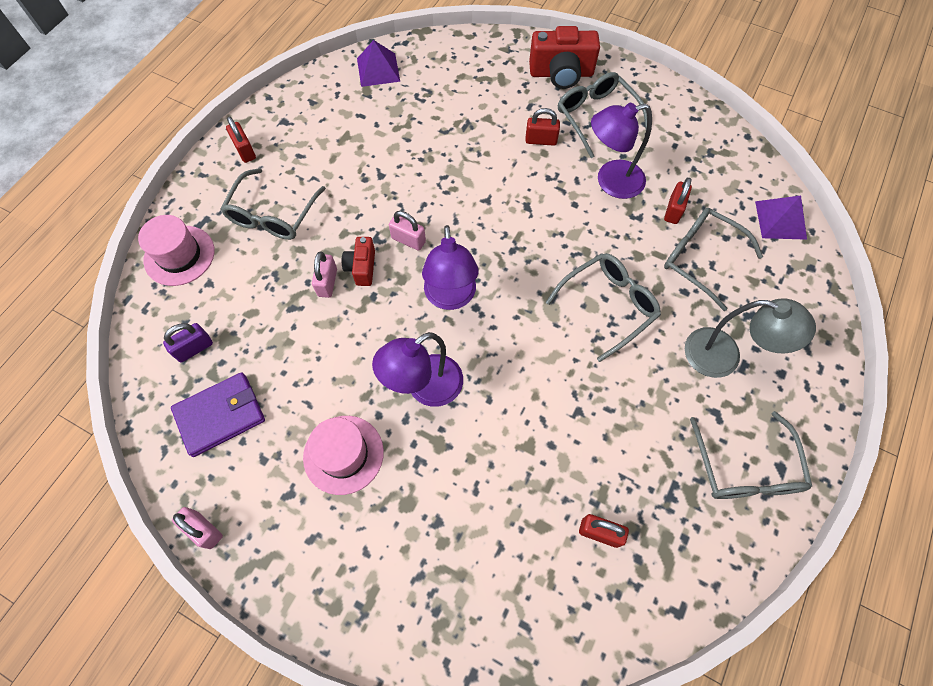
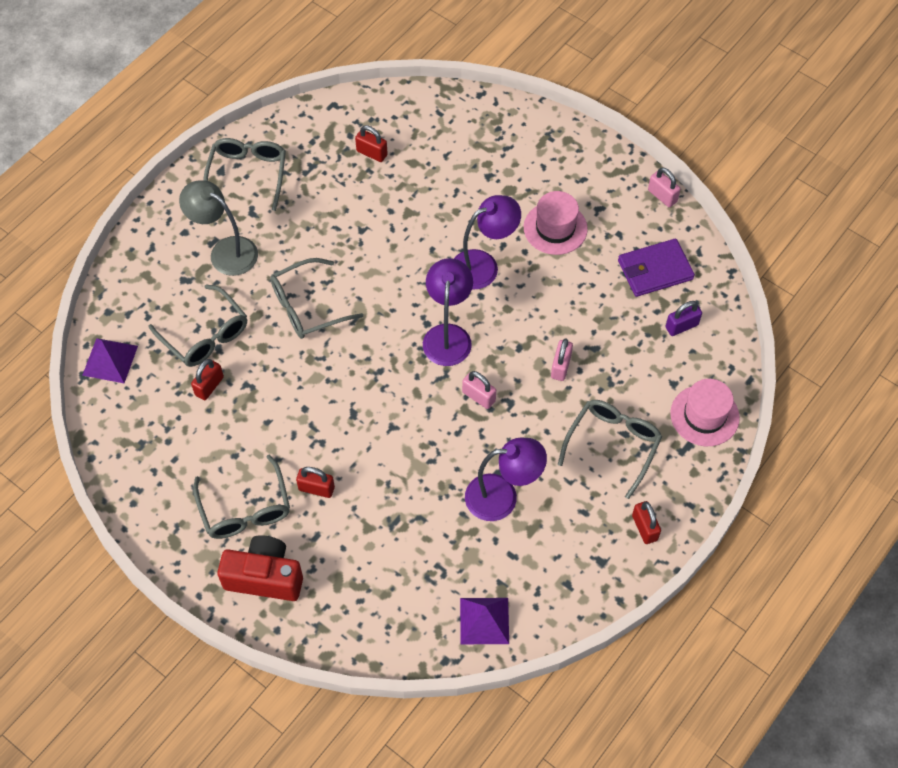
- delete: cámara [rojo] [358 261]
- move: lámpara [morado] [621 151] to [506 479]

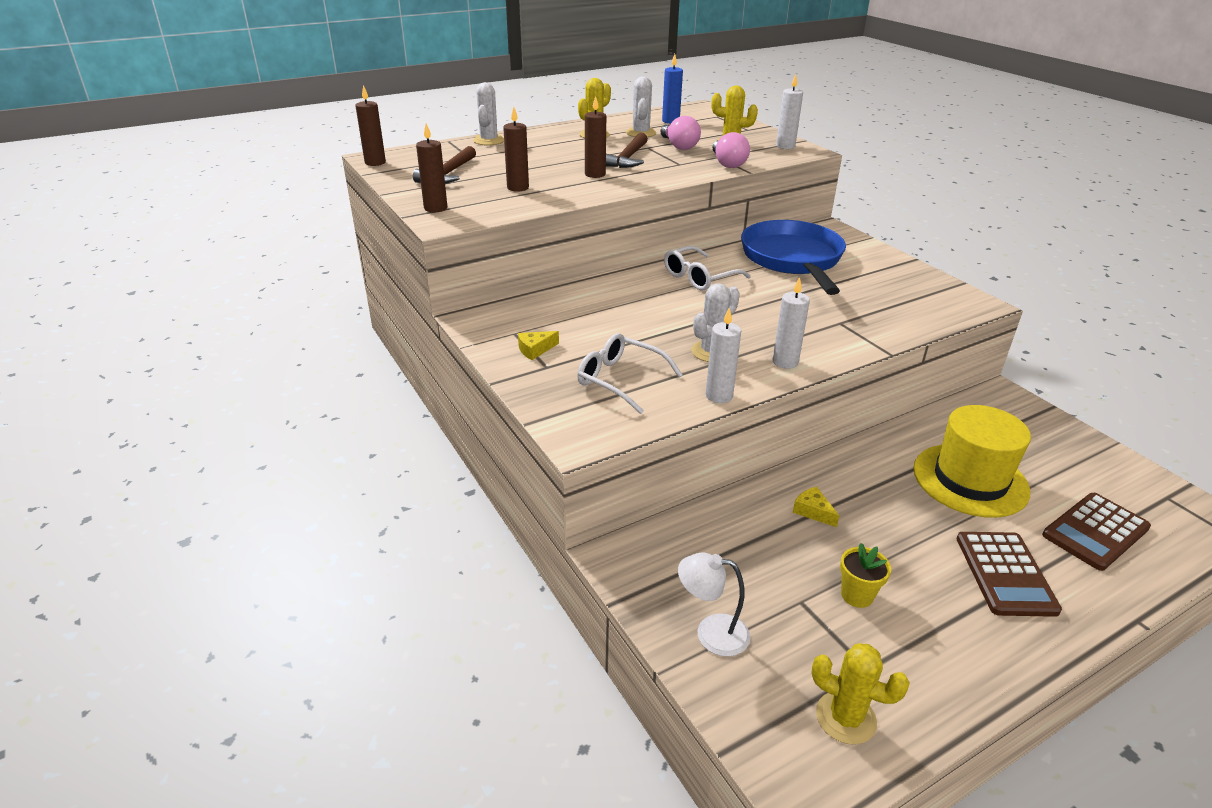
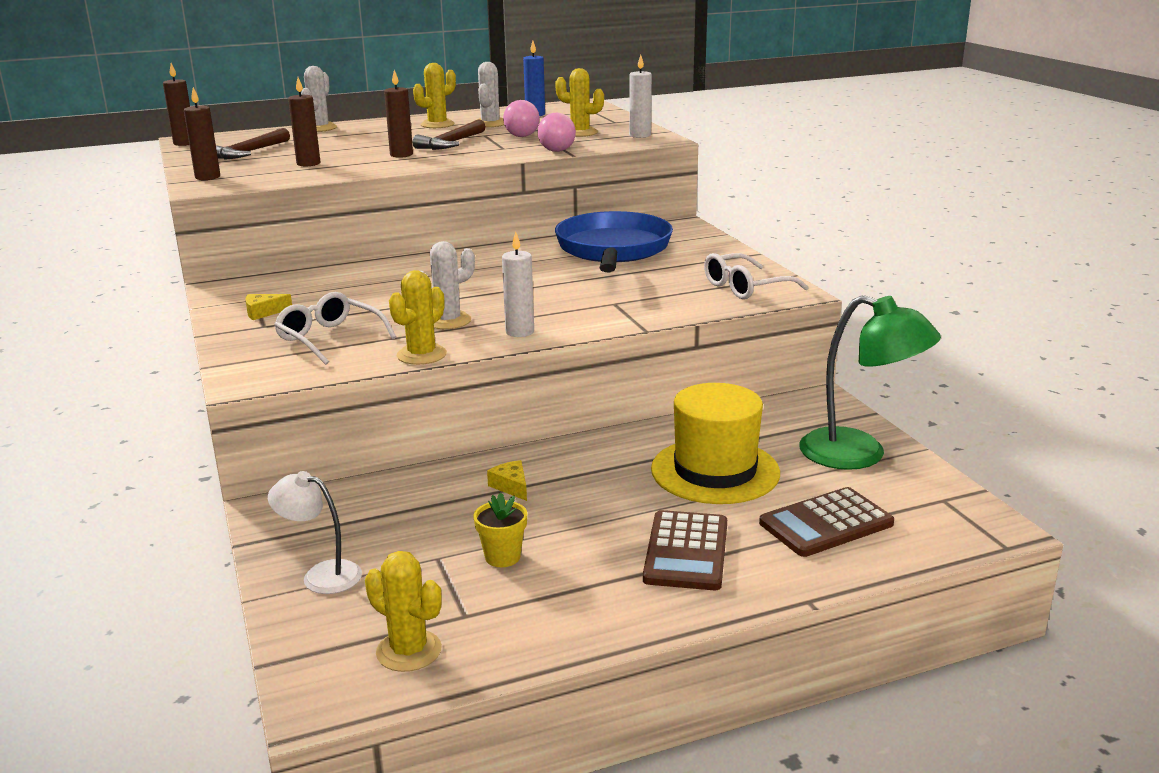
- move: gafas [blanco] [707 268] to [756 276]
- replace: vela [blanco] [723 355] to cactus [amarillo] [418 317]
- insert: lámpara [verde] [870 382]

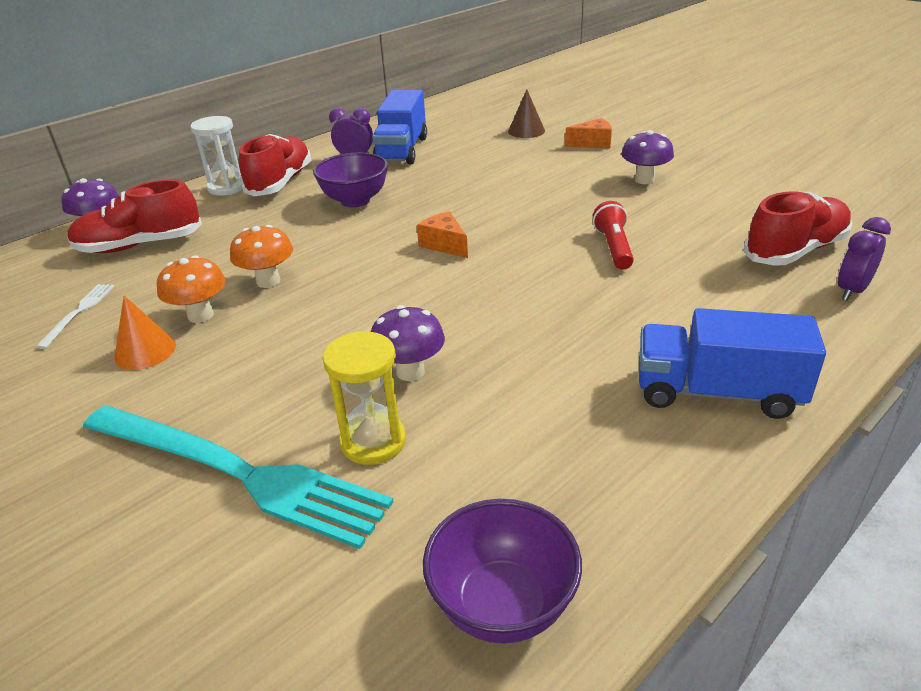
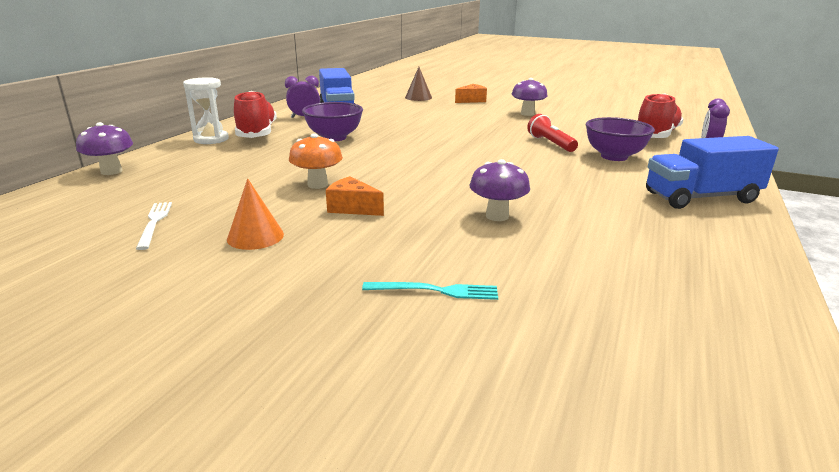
- delete: zapato [rojo] [135 216]
- resize: tenedor [turquesa] [238 477] = [430 291] x0.42
- delete: seta [naranja] [191 289]
- delete: reloj de arena [amarillo] [364 398]
- move: queso [naranja] [442 234] to [355 196]
- move: cuenco [morado] [502 571] to [620 139]

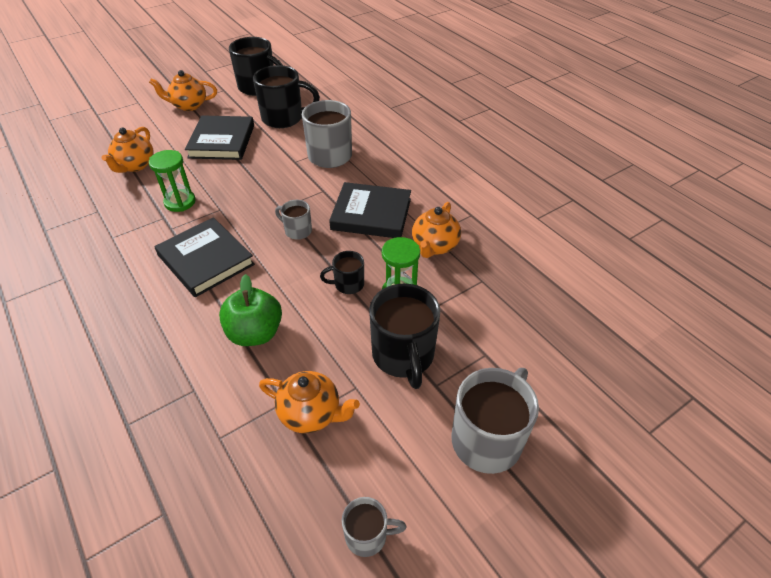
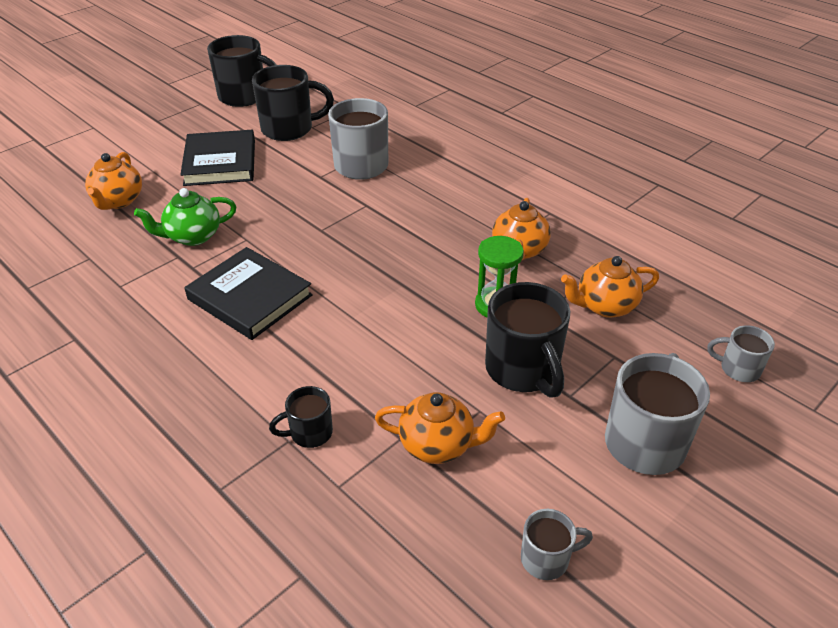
- move: tetera [naranja] [183 90] to [610 287]
- replace: reloj de arena [verde] [172 181] to tetera [verde] [185 217]
- delete: manzana [verde] [250 310]
- move: taza [gris] [293 220] to [741 353]
- move: taza [negro] [342 272] to [301 417]
- delete: libro [negro] [370 210]

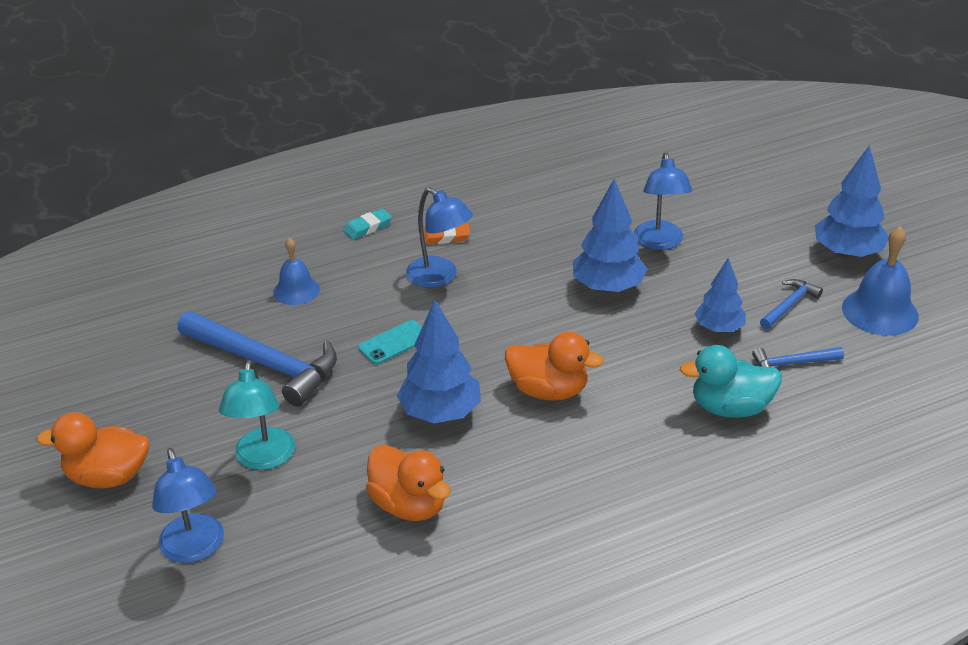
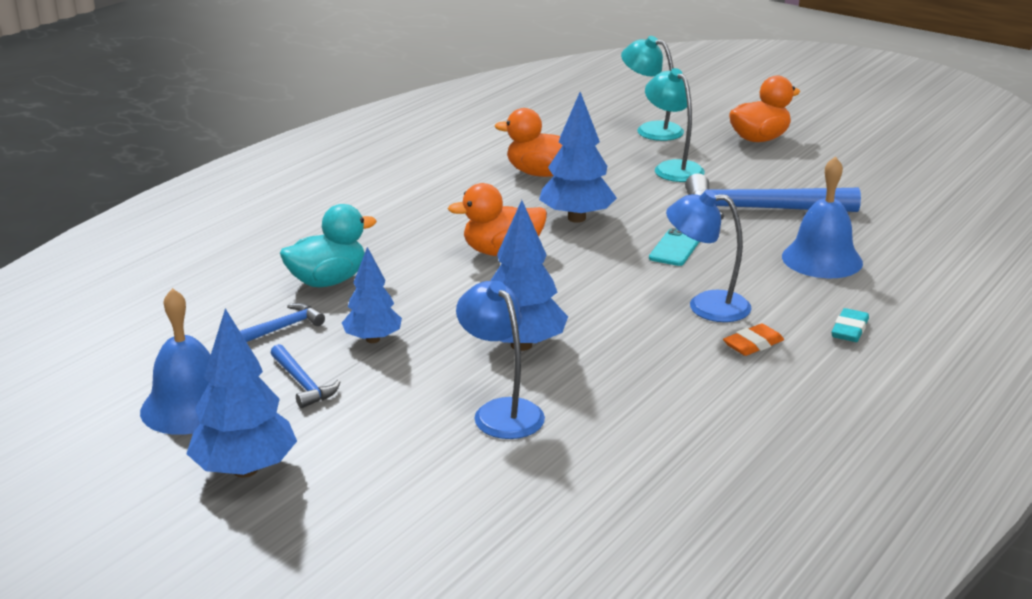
- recolor: lámpara [azul] [188 505] to lámpara [turquesa] [652 88]
- resize: campana [azul] [296 271] = [822 217] x1.56
- rotate: martillo [azul] [791 304] = [305 376] 45 degrees counterclockwise

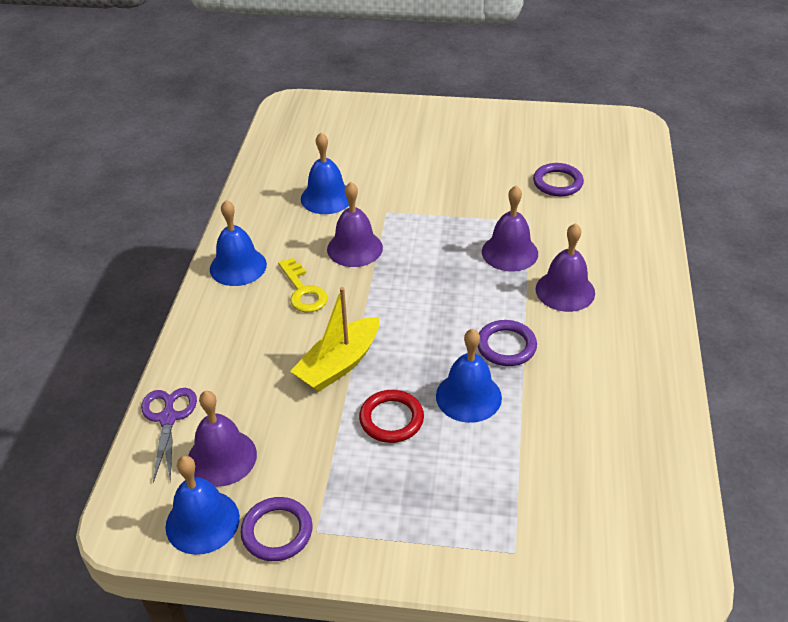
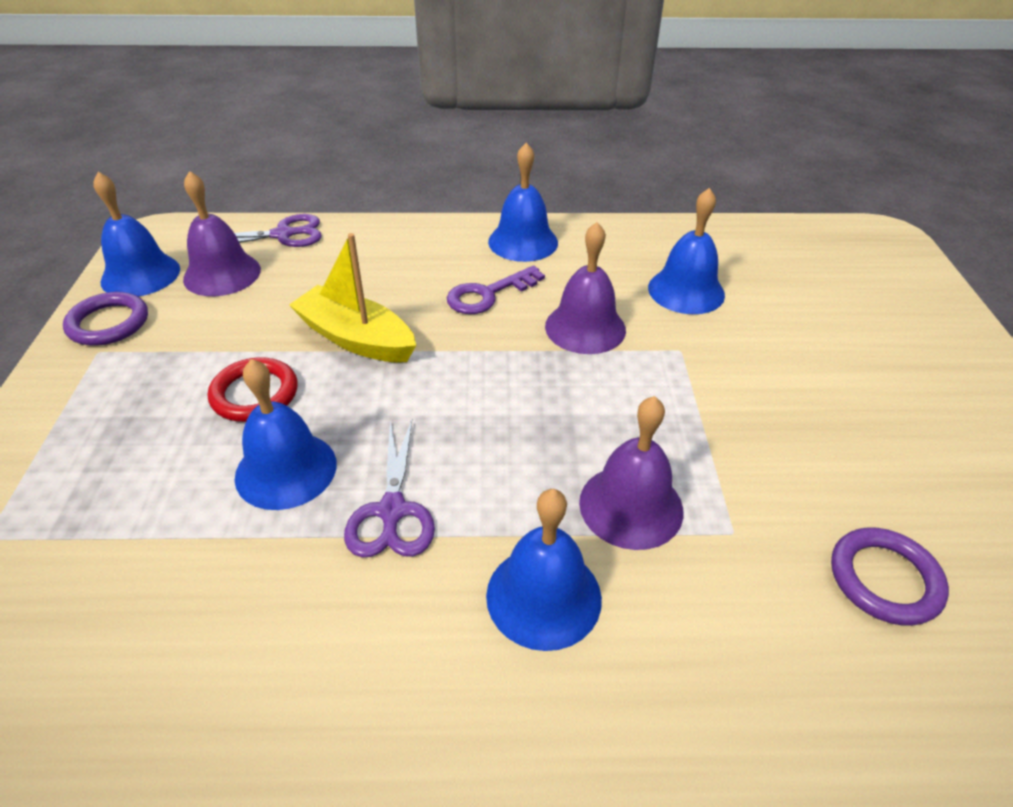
- recolor: llave [amarillo] [303 285] to llave [morado] [496 289]
- replace: anillo [morado] [507 343] to tijeras [morado] [389 489]
- recolor: campana [morado] [565 267] to campana [azul] [544 570]

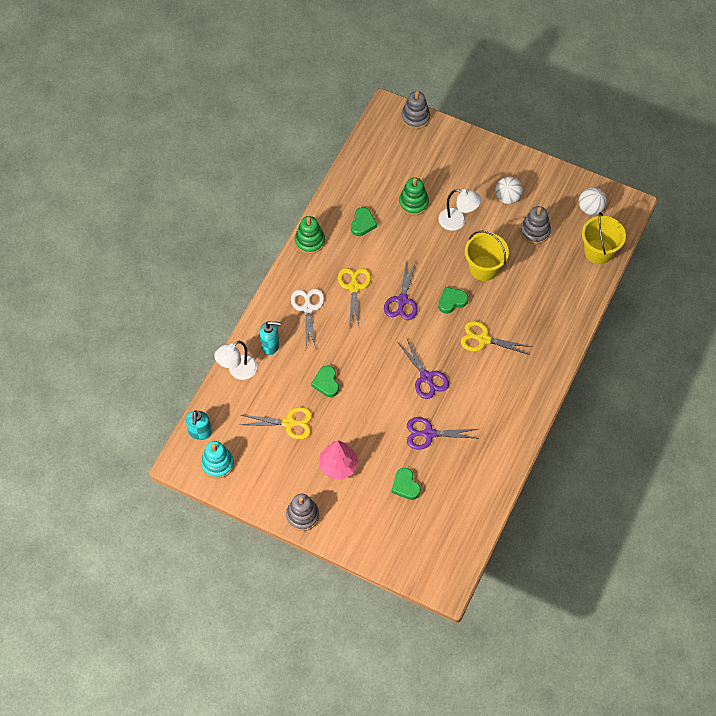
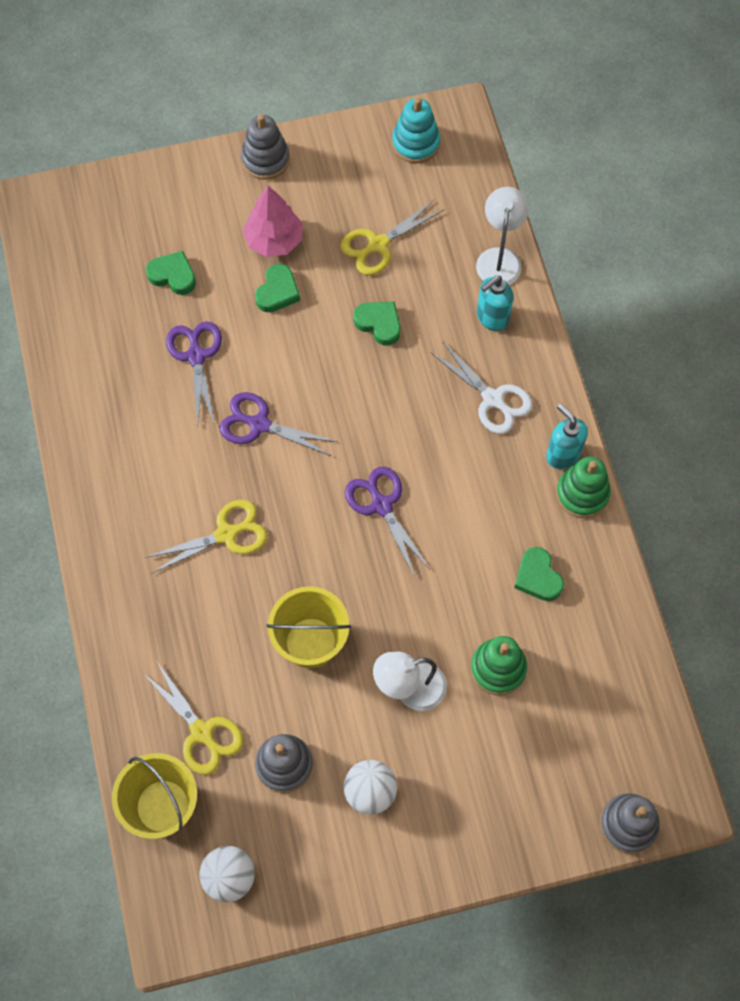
- move: dispensador de jabón [turquesa] [199 425] to [567 436]
- move: tijeras [amarillo] [354 298] to [193 718]
- rotate: tijeras [morado] [442 433] = [194 374] 60 degrees counterclockwise
- move: corazón [verde] [453 300] to [277 288]

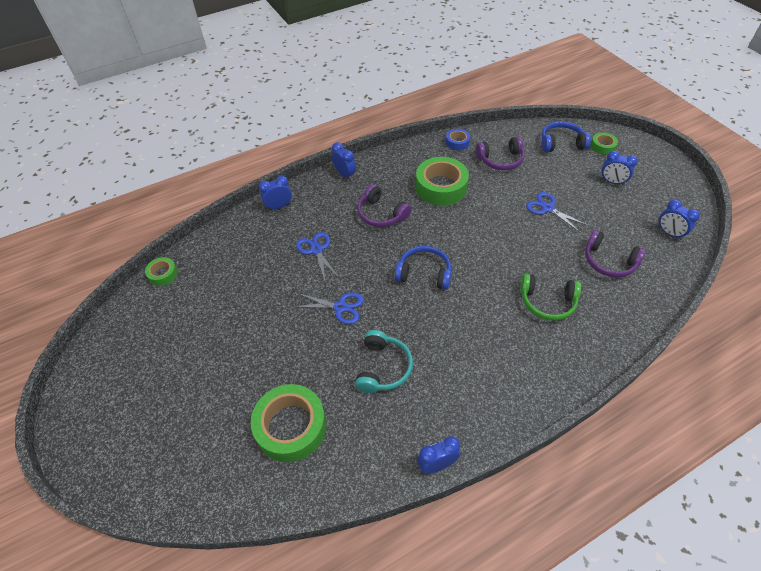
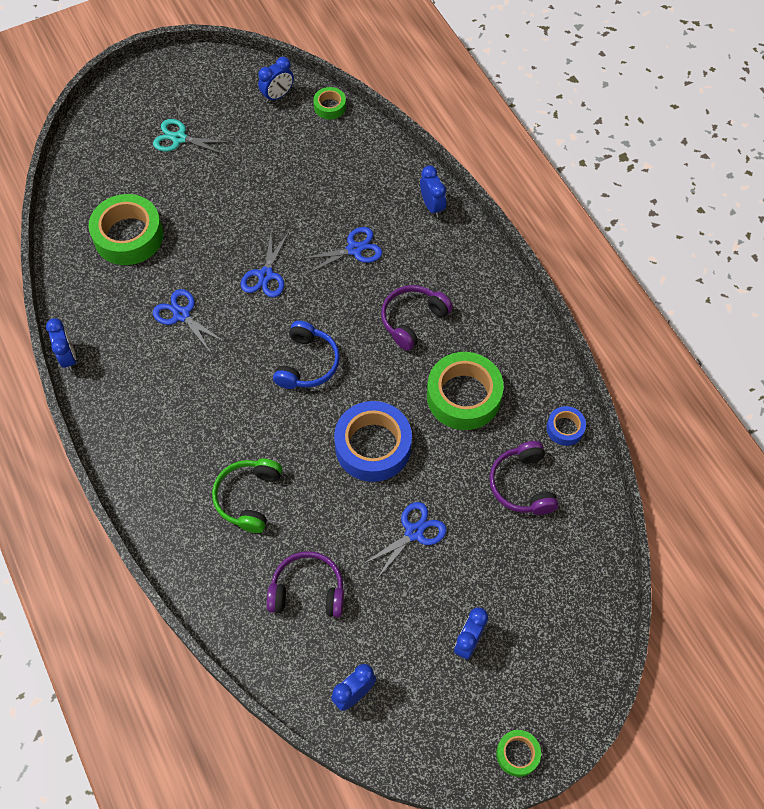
- move: despertador [azul] [344 161] to [276 80]
- replace: auriculares [turquesa] [384 361] to tijeras [azul] [189 321]
- delete: auriculares [azul] [566 136]
- rotate: auriculares [morado] [615 254] = [305 584] 60 degrees clockwise
- move: cinta adhesiva [verde] [604 144] to [518 753]
- insert: tijeras [turquesa] [191 137]
- insert: cinta adhesiva [azul] [373 441]

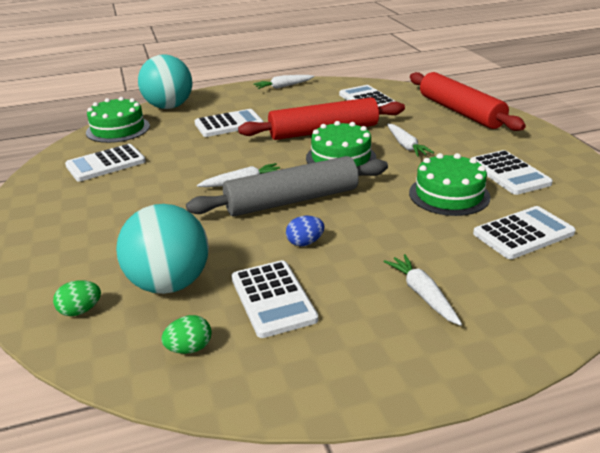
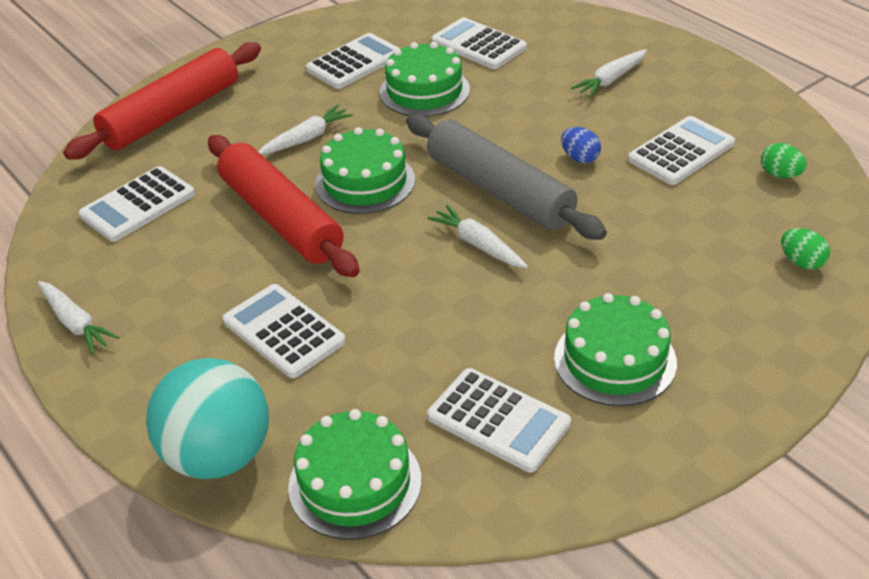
- delete: pelota [turquesa] [162 249]
- insert: tarta [verde] [615 349]

